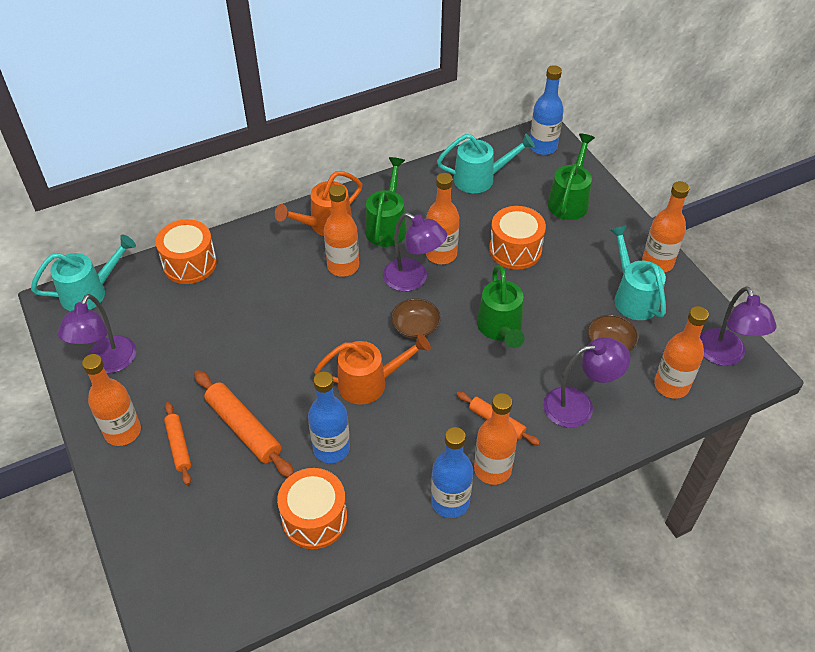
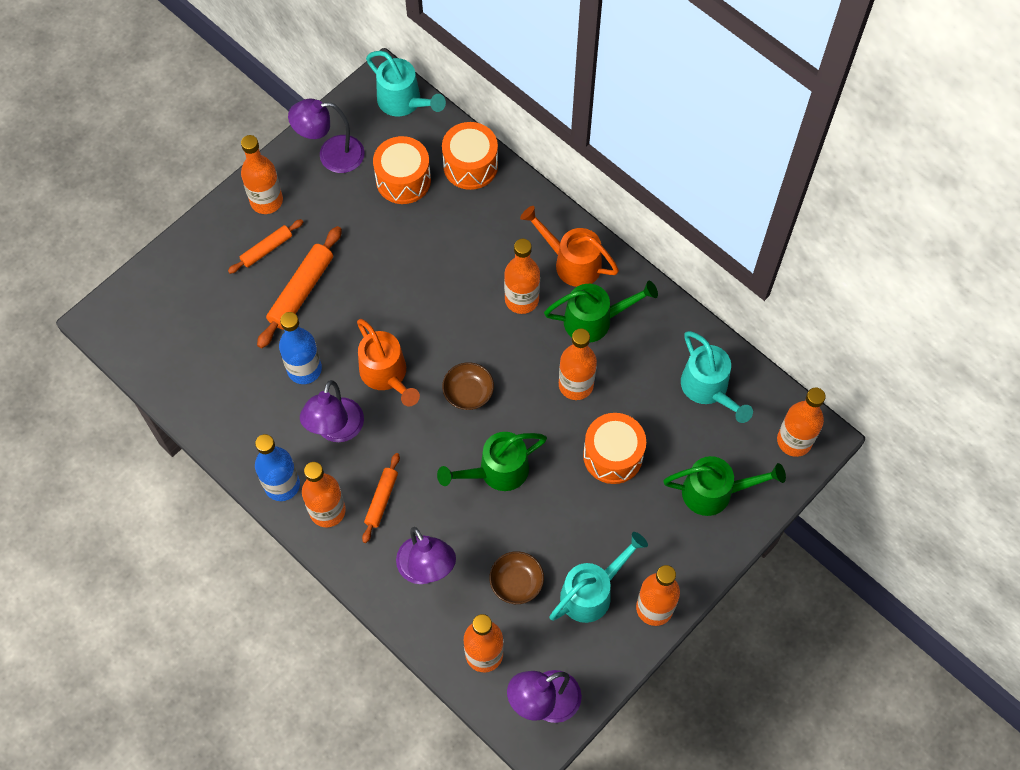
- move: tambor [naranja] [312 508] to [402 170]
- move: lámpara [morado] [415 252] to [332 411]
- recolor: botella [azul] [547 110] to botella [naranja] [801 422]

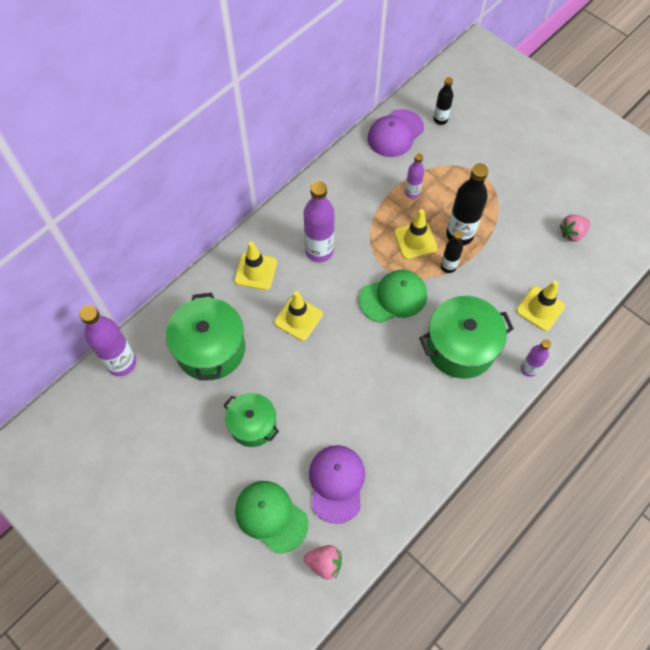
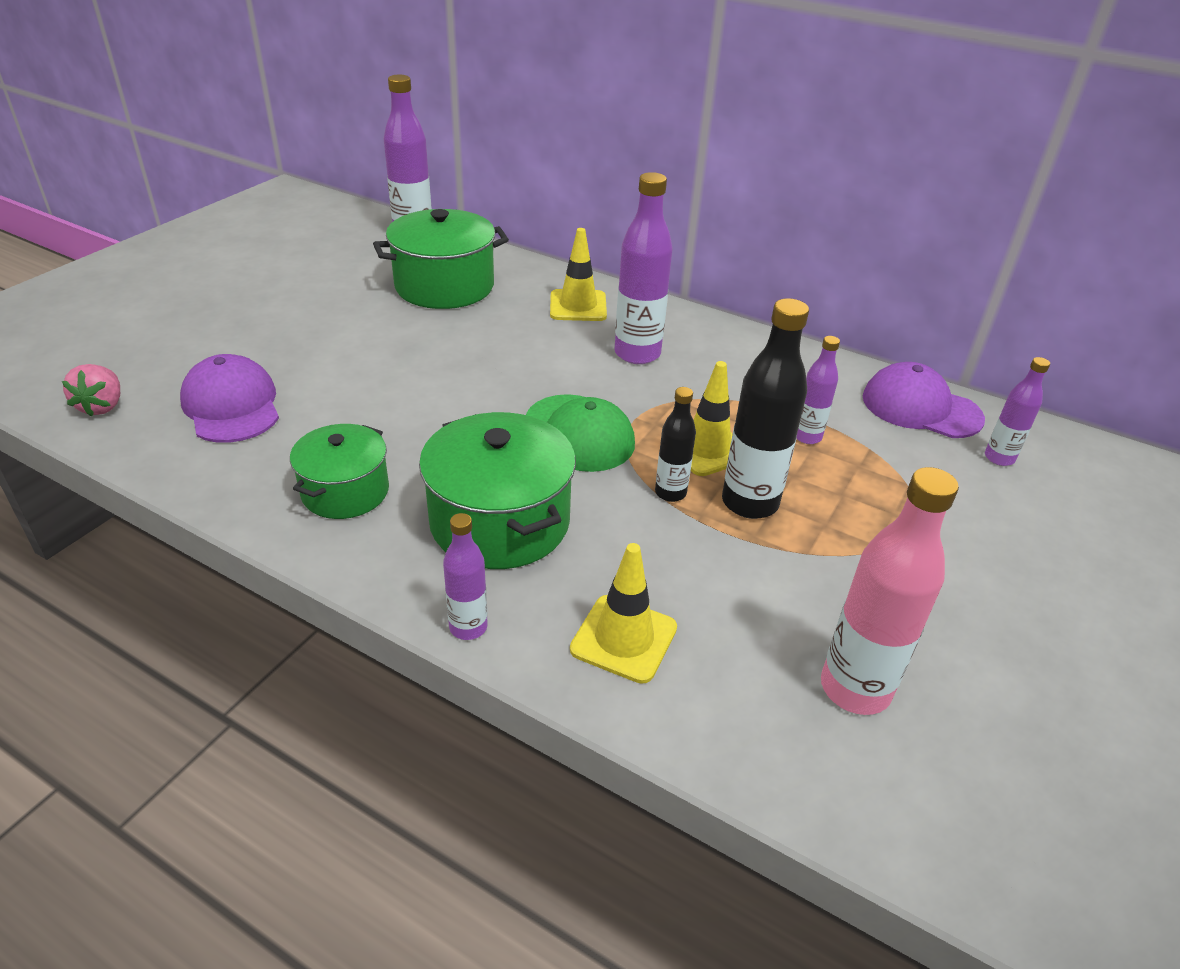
- move: olla [verde] [251 420] to [339 471]
- delete: gorra [verde] [271 517]
- delete: cono de tráfico [amarillo] [298 316]
- rotate: gorra [morado] [337 484] = [229 398] 105 degrees counterclockwise
- recolor: botella [negro] [443 101] to botella [morado] [1017 411]
- replace: fresa [rosa] [575 228] to botella [rosa] [890 591]

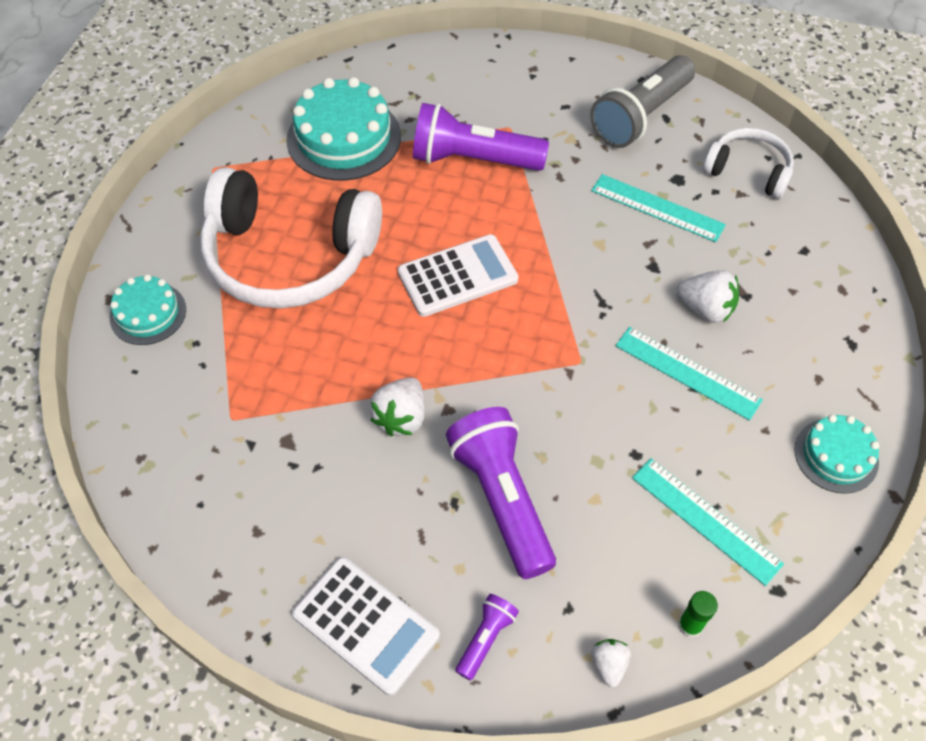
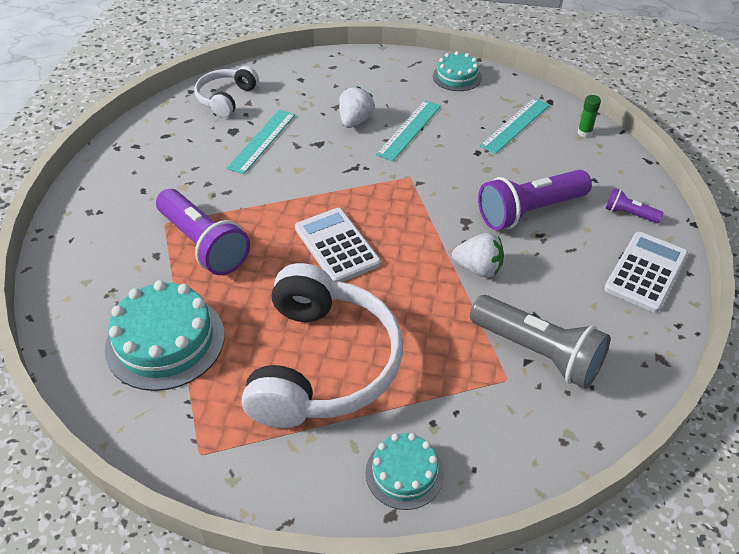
- rotate: lámpara de mano [morado] [481 137] = [203 232] 45 degrees counterclockwise
- move: lámpara de mano [gris] [642 101] to [540 342]
- delete: fresa [blanco] [611 663]

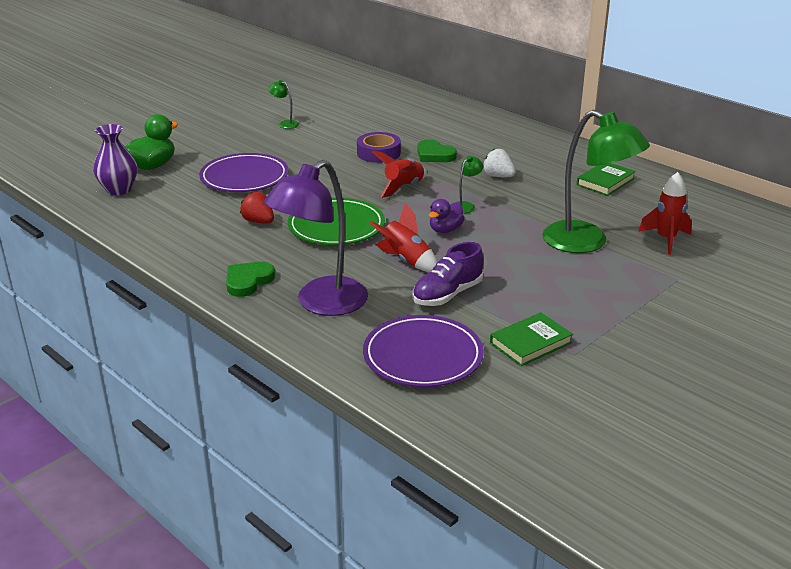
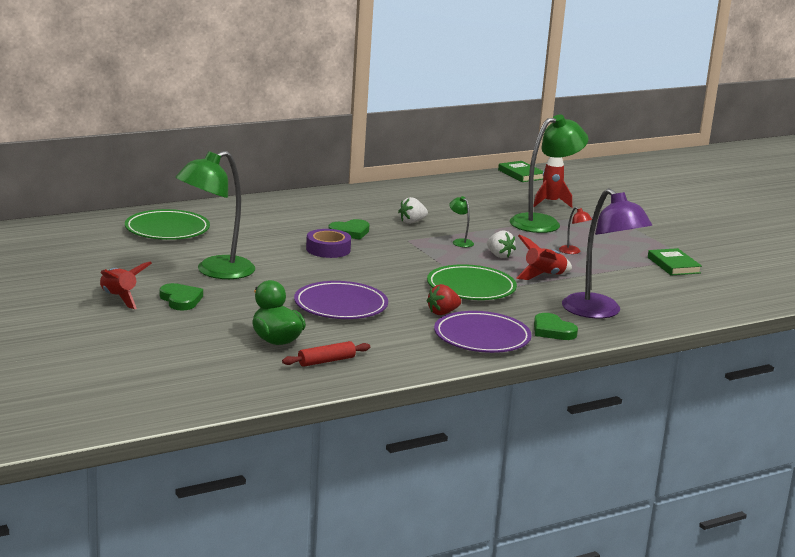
- replace: florero [morado] [115 159] to rodillo [rojo] [326 354]
- resize: lámpara [verde] [283 104] = [215 215] x2.46
- move: plato [morado] [423 351] to [483 332]
- move: cohete [rojo] [399 174] to [126 285]
- delete: zapato [morado] [448 274]
- replace: pato [morado] [447 216] to fresa [blanco] [501 244]
- move: libro [verde] [606 179] to [520 171]
- insert: plato [verde] [167 224]
- insert: corazón [verde] [181 297]
- insert: lámpara [rojo] [575 230]

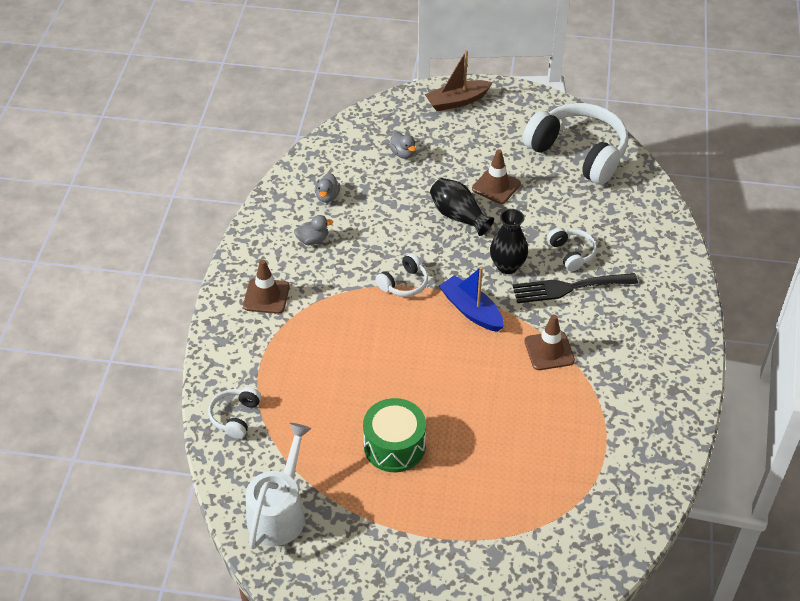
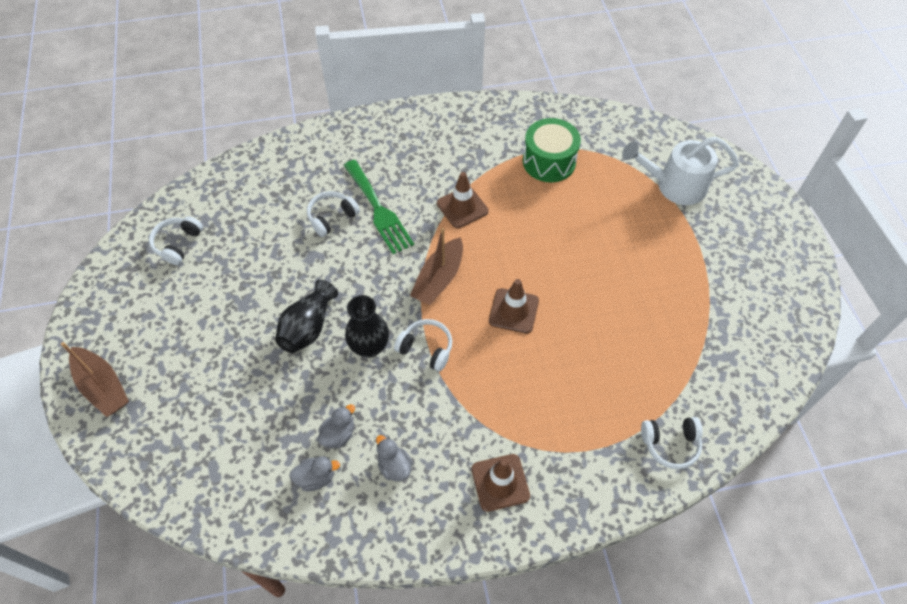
- move: regadera [blanco] [278 486] to [680 171]
- move: tambor [verde] [394 435] to [552 150]
- move: pato [gris] [402 145] to [336 426]
- recolor: barco [azul] [471 299] to barco [marrón] [436 266]
- move: cono de tráfico [marrón] [496 176] to [514 306]
- move: florero [negro] [509 241] to [367 326]
- recolor: tenedor [negro] [575 288] to tenedor [verde] [379 207]
- resize: auriculares [blanco] [575 144] = [176 240] x0.46

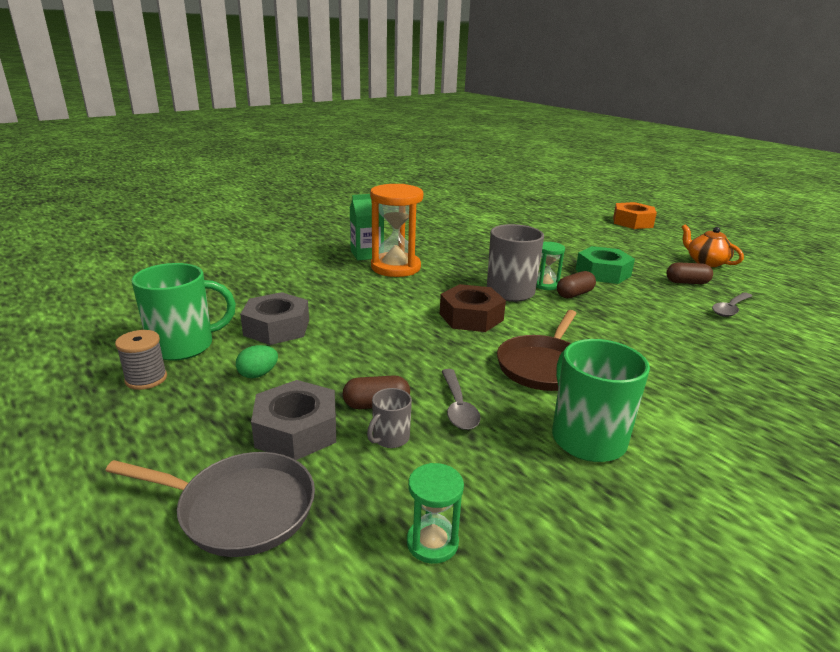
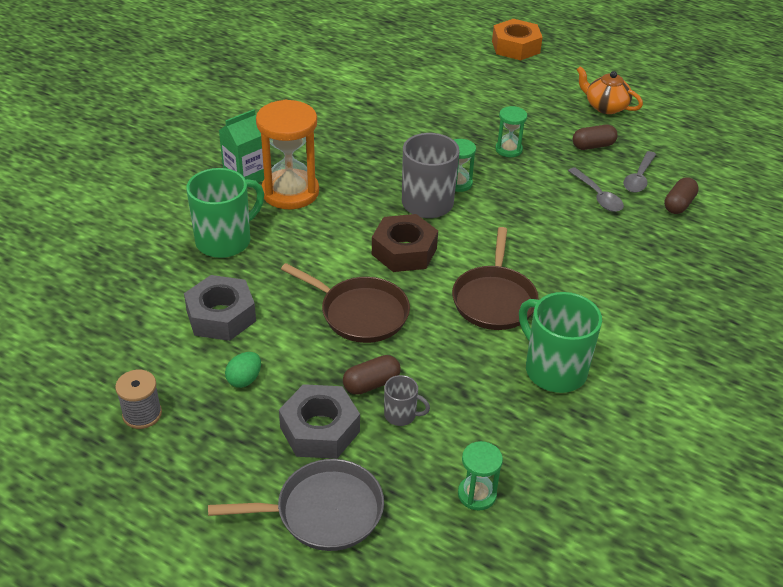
- move: taza [verde] [183 312] to [225 213]
- rotate: taza [gris] [389 418] = [407 400] 90 degrees counterclockwise
- move: cuchara [gris] [461 399] to [596 190]
- move: cápsula [marrón] [576 284] to [681 195]
- replace: tuerca [verde] [605 265] to reloj de arena [verde] [511 131]
- insert: sartén [marrón] [345 303]

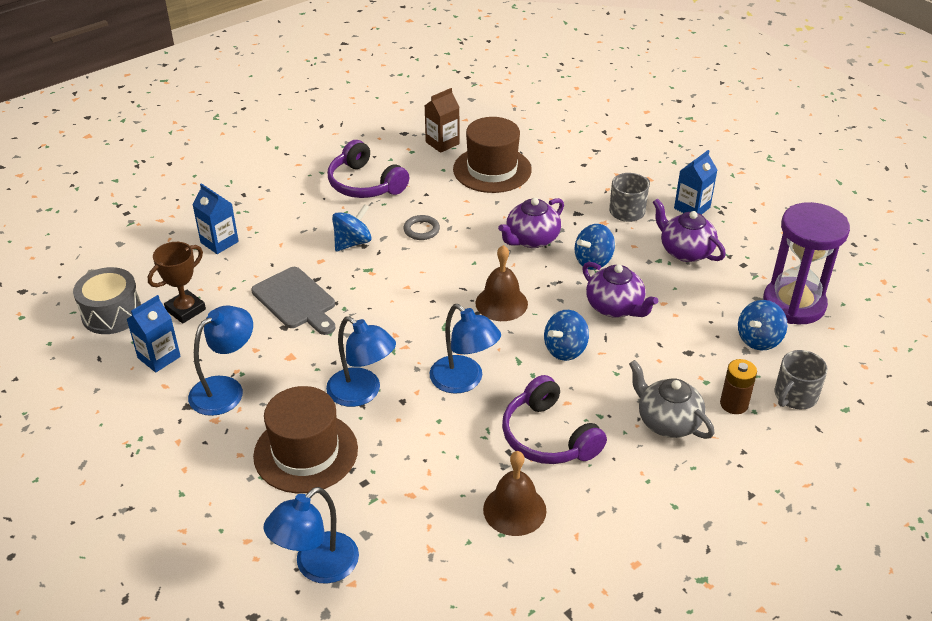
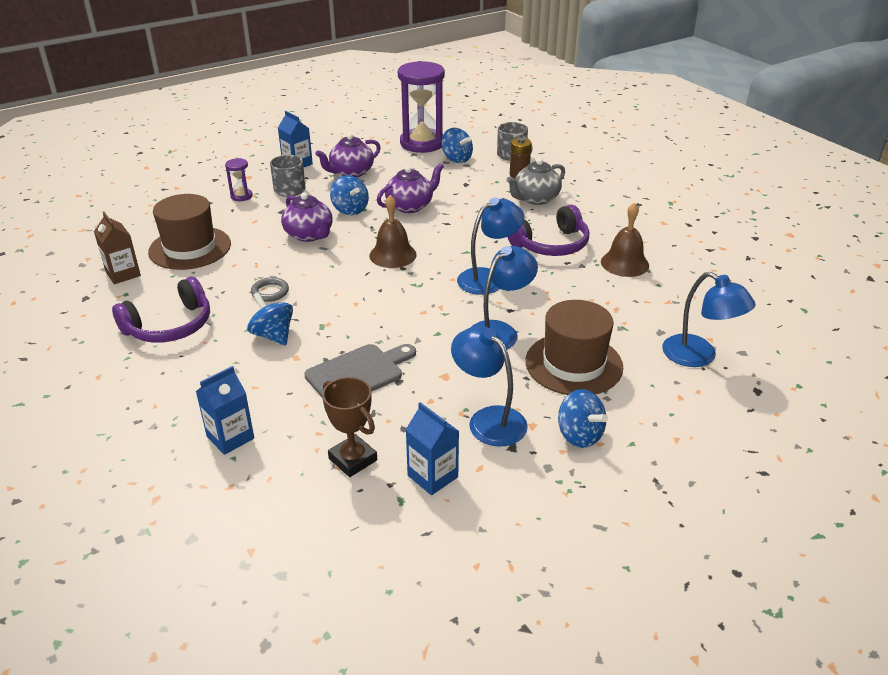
- delete: tambor [gris] [107 300]
- move: peonza [azul] [566 335] to [583 418]
- insert: reloj de arena [morado] [239 179]

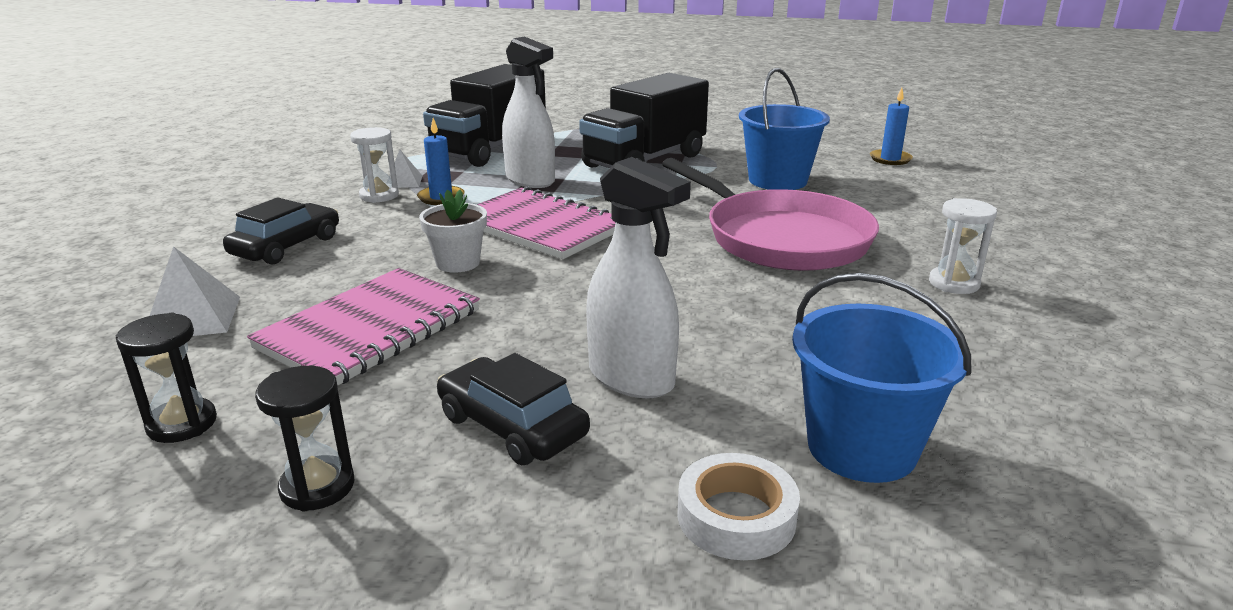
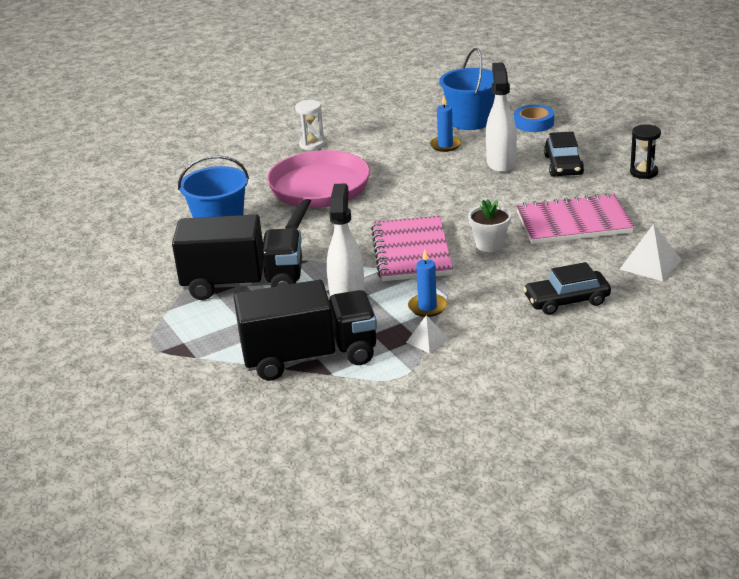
- delete: reloj de arena [negro] [166 378]
- delete: reloj de arena [blanco] [374 165]
- recolor: cinta adhesiva [blanco] [738 506] to cinta adhesiva [azul] [534 118]
- move: vela [azul] [891 126] to [445 124]

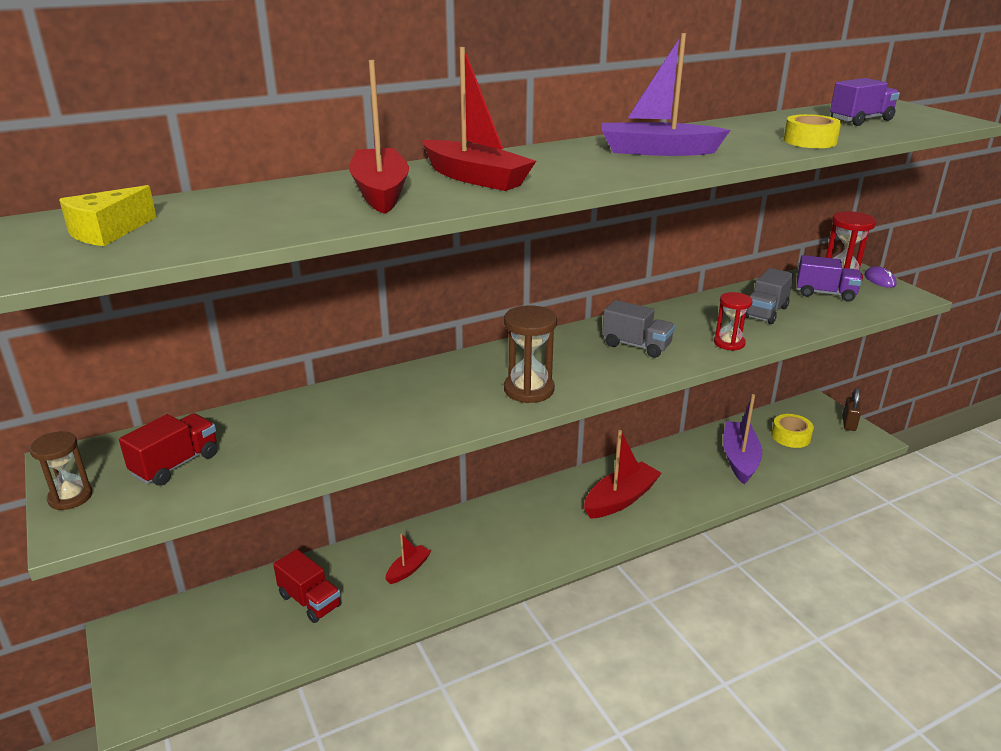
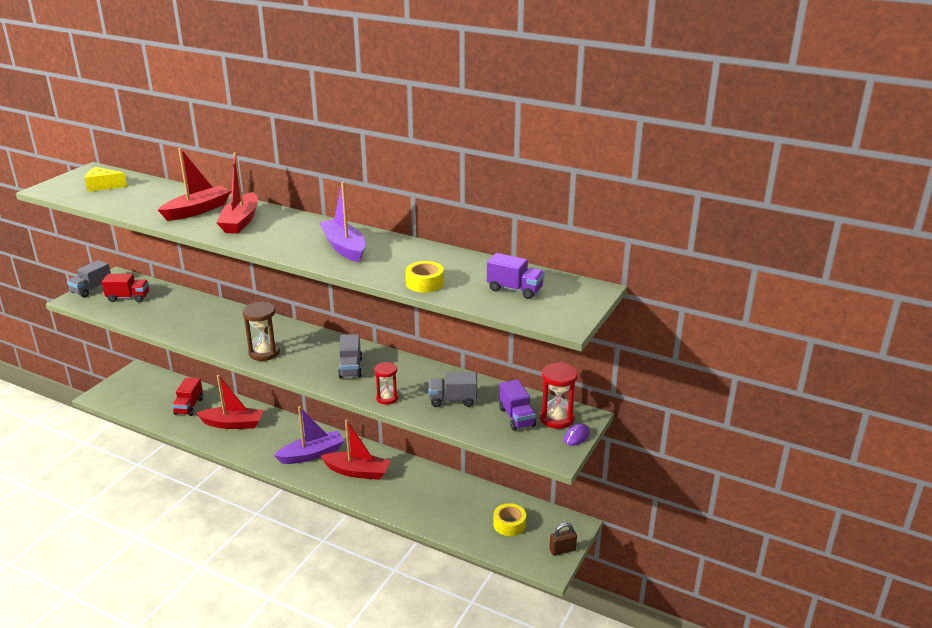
- replace: reloj de arena [marrón] [61 470] to camión [gris] [89 278]
- resize: barco [rojo] [408 559] = [230 402] x1.93
- move: barco [morado] [742 439] to [309 435]

